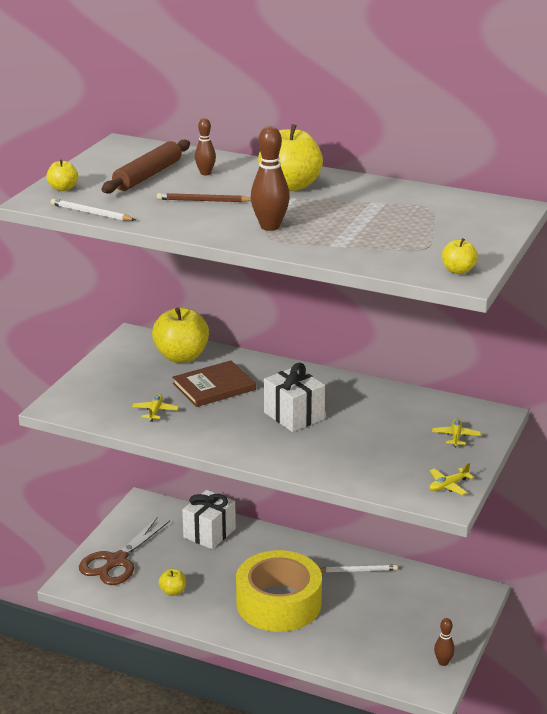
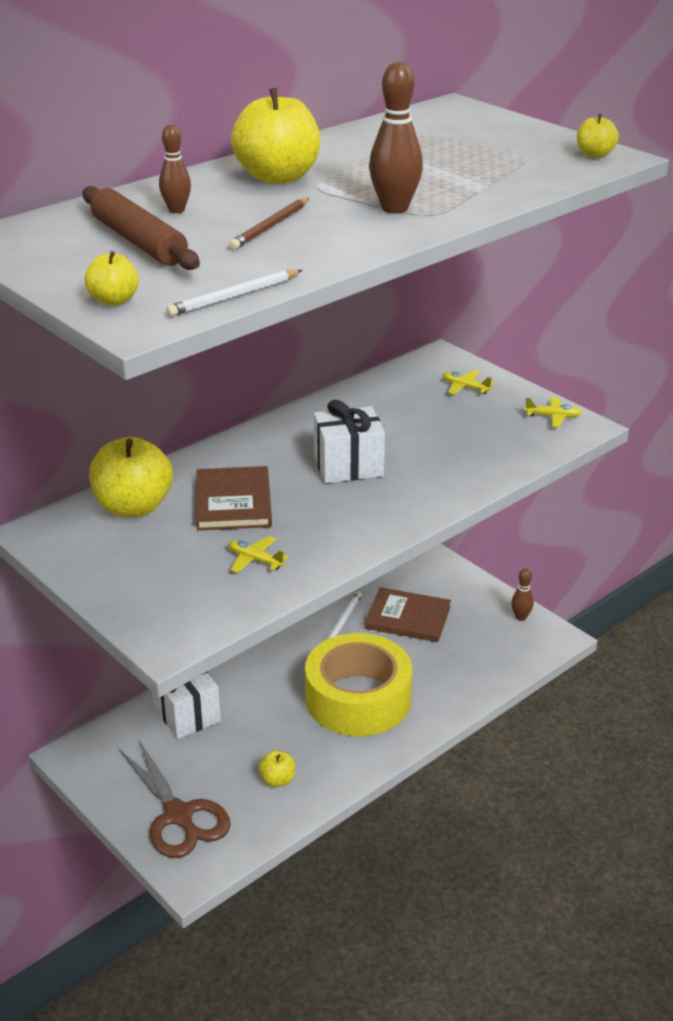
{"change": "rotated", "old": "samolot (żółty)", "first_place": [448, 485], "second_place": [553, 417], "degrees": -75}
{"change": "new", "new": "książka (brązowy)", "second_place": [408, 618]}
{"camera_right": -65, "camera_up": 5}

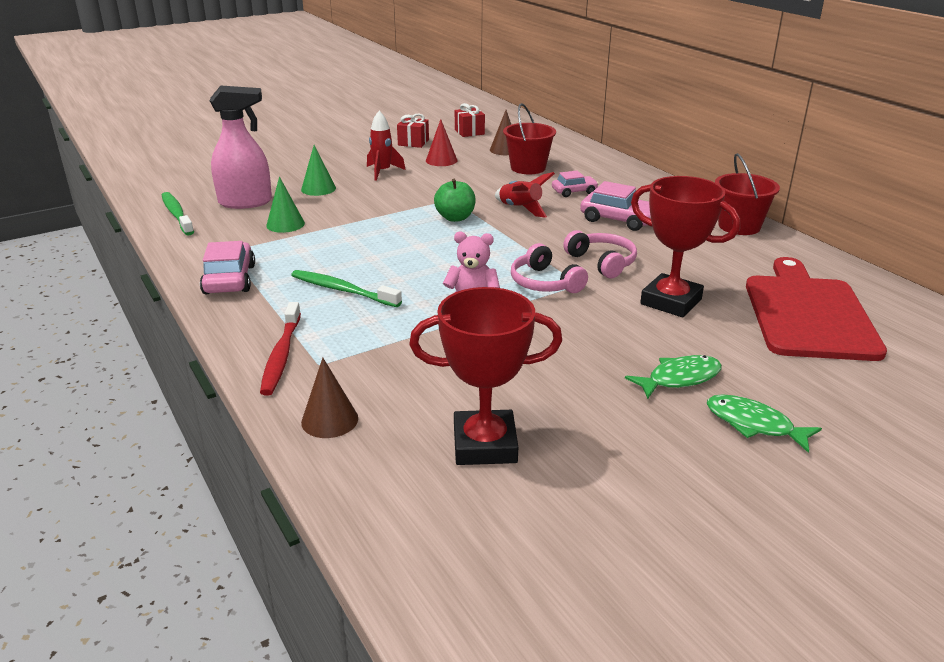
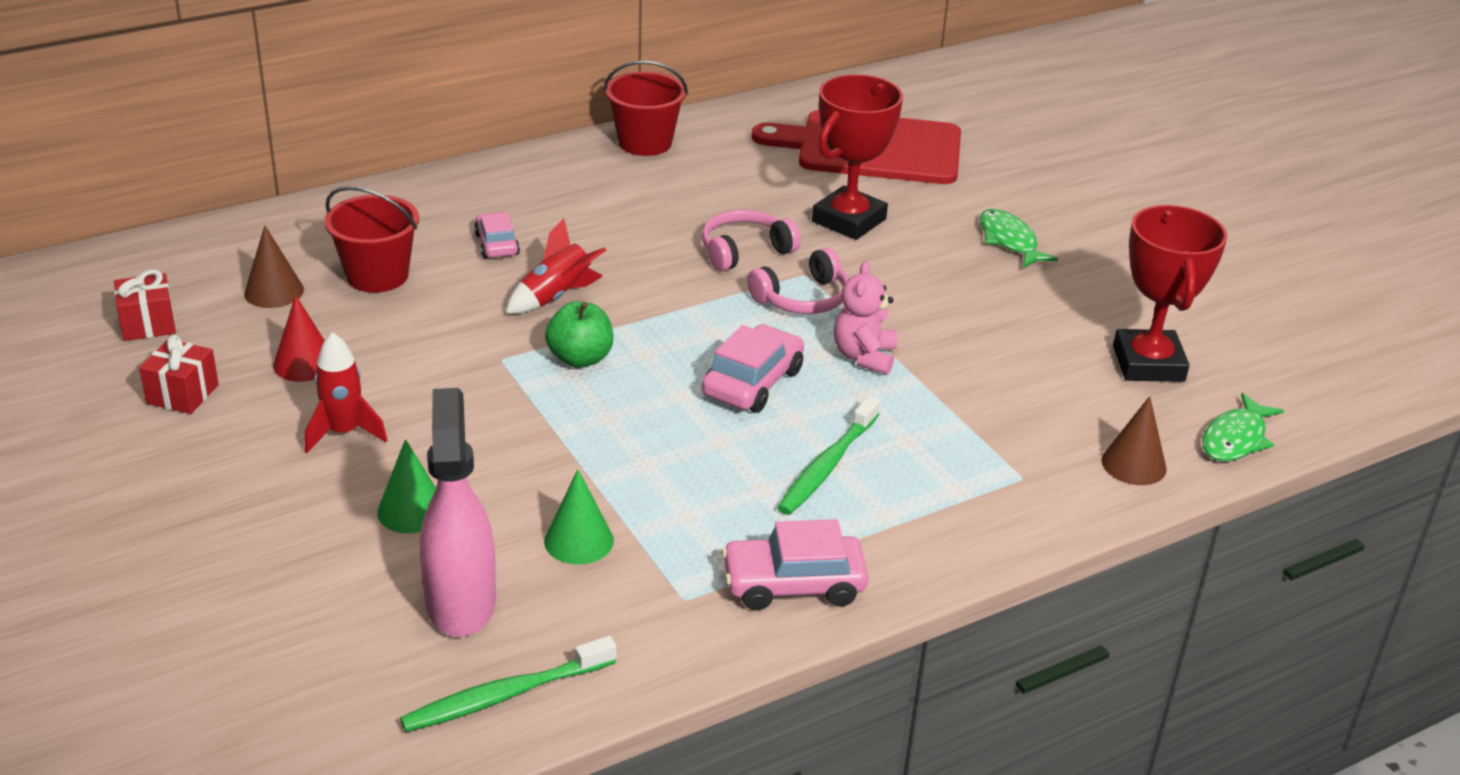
{"change": "gone", "old": "szczoteczka do zębów (czerwony)", "first_place": [281, 355]}
{"change": "shifted", "old": "samochód (różowy)", "first_place": [618, 220], "second_place": [753, 382]}
{"change": "shifted", "old": "ryba (zielony)", "first_place": [754, 424], "second_place": [1235, 439]}
{"camera_right": -90, "camera_up": 5}

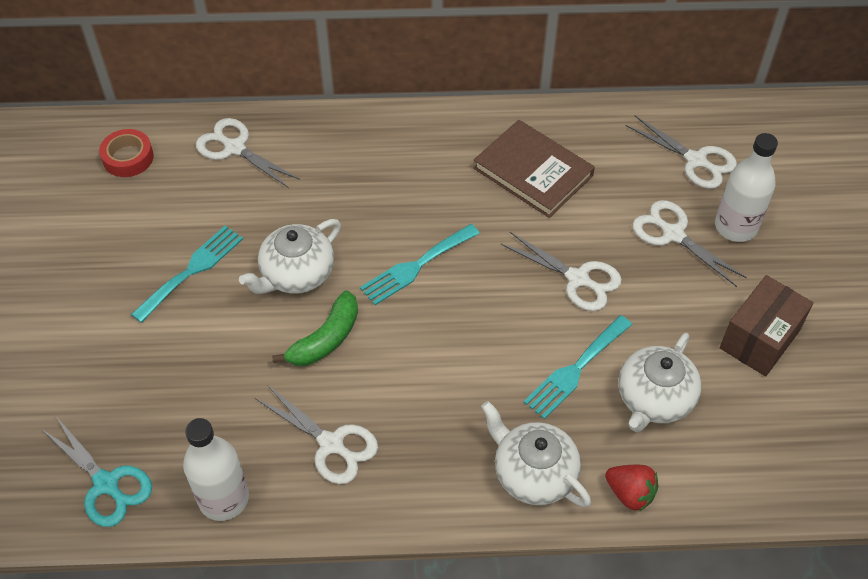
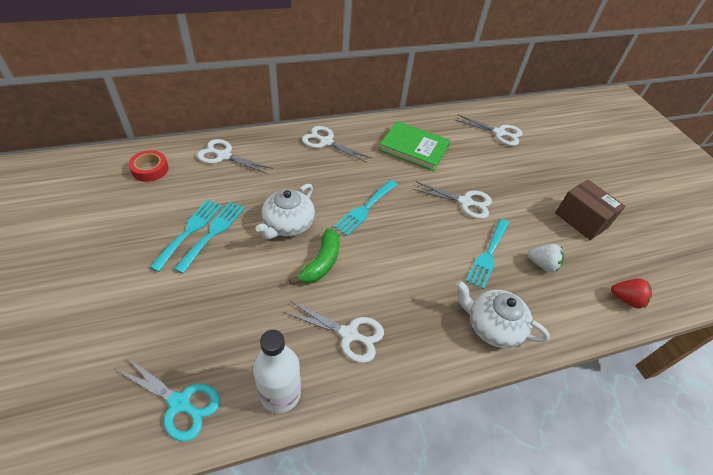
{"change": "repainted", "old": "książka (brązowy)", "new": "książka (zielony)", "first_place": [533, 172], "second_place": [414, 148]}
{"change": "shifted", "old": "truskawka (czerwony)", "first_place": [630, 493], "second_place": [625, 299]}
{"change": "swapped", "old": "imbryk (biały)", "new": "truskawka (biały)", "first_place": [654, 399], "second_place": [542, 264]}
{"change": "shifted", "old": "nożyczki (biały)", "first_place": [673, 234], "second_place": [326, 142]}
{"change": "gone", "old": "butelka (biały)", "first_place": [735, 226]}
{"change": "rotated", "old": "pudełko (brązowy)", "first_place": [759, 339], "second_place": [581, 220], "degrees": -60}
{"change": "new", "new": "widelec (turkusowy)", "second_place": [190, 230]}
{"camera_right": -20, "camera_up": -5}

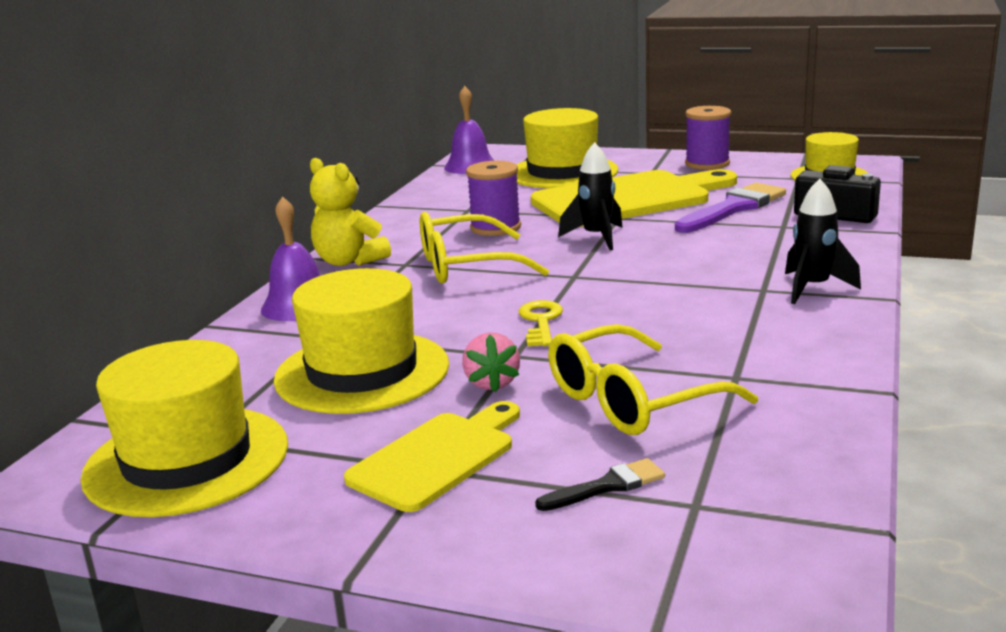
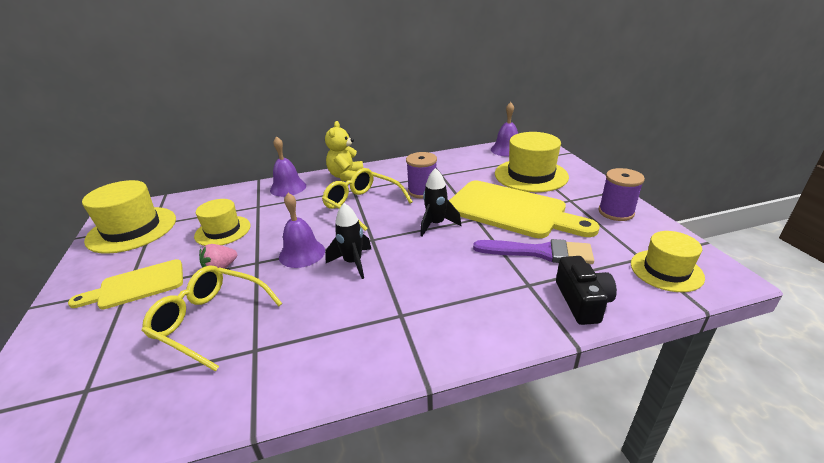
{"change": "scaled", "old": "kapelusz (żółty)", "first_place": [362, 372], "second_place": [223, 231], "factor": 0.64}
{"change": "rotated", "old": "deska do krojenia (żółty)", "first_place": [437, 458], "second_place": [137, 285], "degrees": 150}
{"change": "swapped", "old": "klucz (żółty)", "new": "dzwonek (fioletowy)", "first_place": [540, 322], "second_place": [302, 253]}
{"change": "gone", "old": "pędzel (czarny)", "first_place": [606, 486]}
{"change": "shifted", "old": "rakieta (czarny)", "first_place": [813, 288], "second_place": [353, 263]}
{"camera_right": 55, "camera_up": 10}

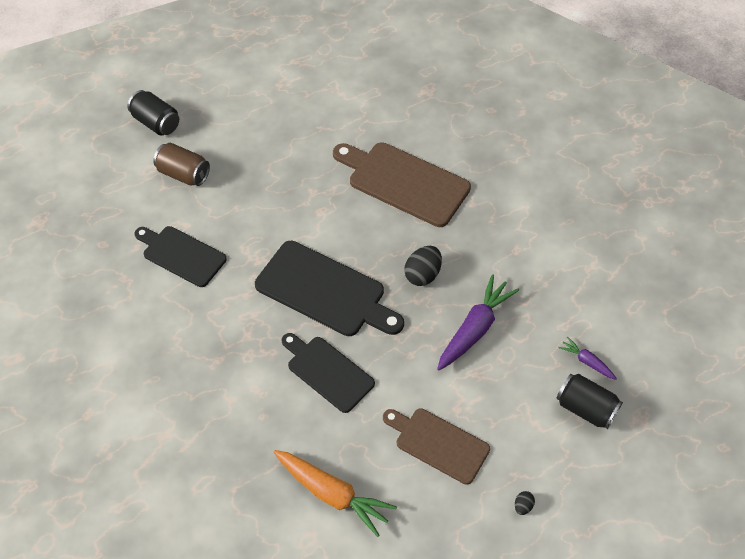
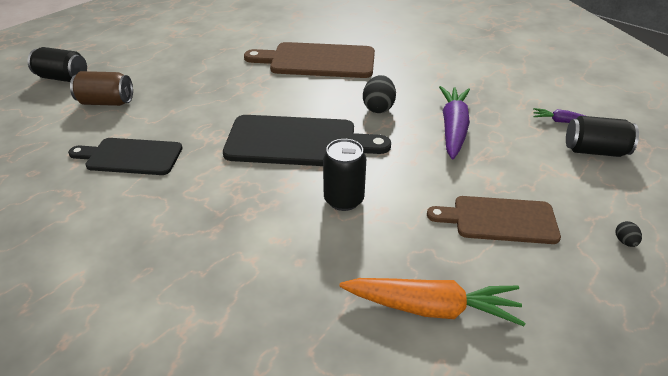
{"change": "swapped", "old": "deska do krojenia (czarny)", "new": "puszka (czarny)", "first_place": [327, 372], "second_place": [343, 199]}
{"camera_right": -25, "camera_up": -15}

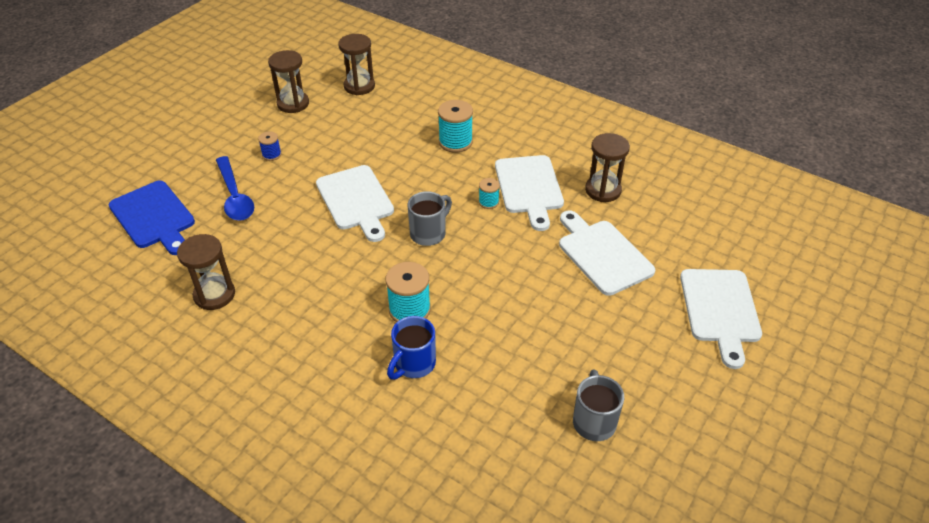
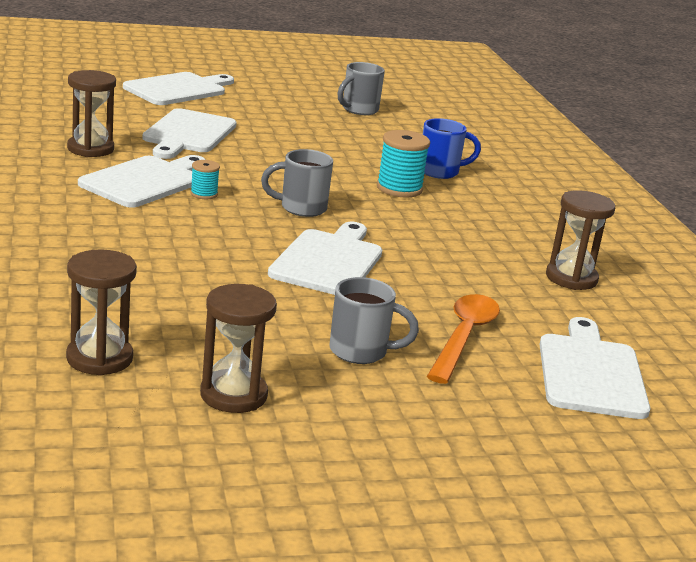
{"change": "repainted", "old": "deska do krojenia (niebieski)", "new": "deska do krojenia (biały)", "first_place": [154, 217], "second_place": [591, 372]}
{"change": "repainted", "old": "łyżka (niebieski)", "new": "łyżka (pomarańczowy)", "first_place": [235, 196], "second_place": [464, 337]}
{"change": "swapped", "old": "szpulka (niebieski)", "new": "kubek (szary)", "first_place": [271, 155], "second_place": [360, 351]}
{"change": "gone", "old": "szpulka (turkusowy)", "first_place": [455, 142]}
{"camera_right": -140, "camera_up": -20}

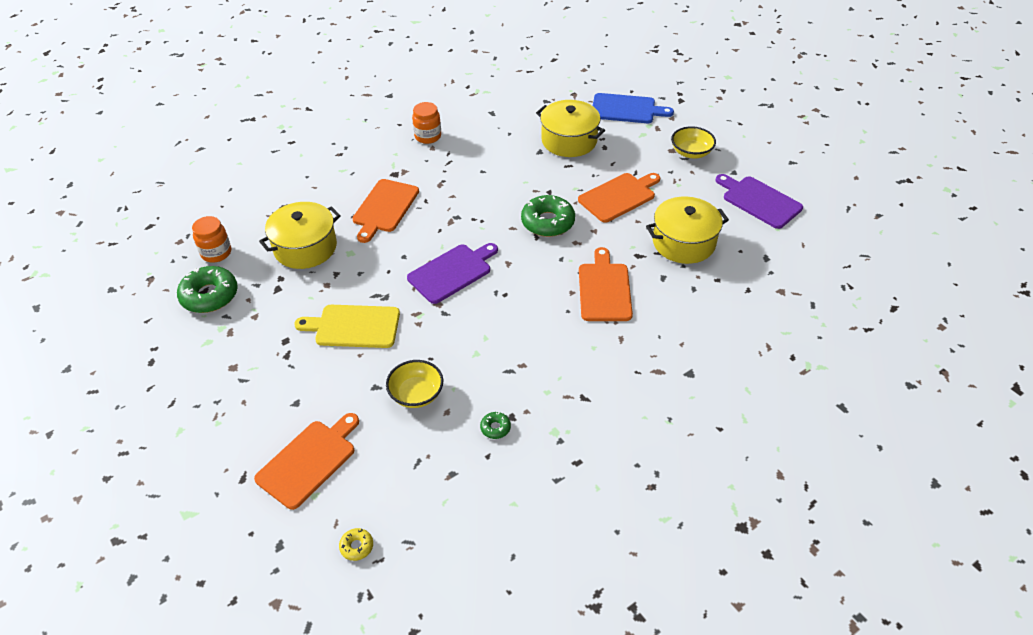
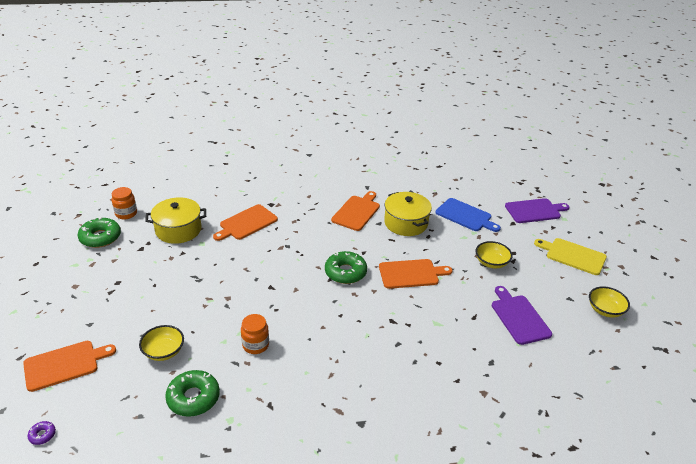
{"change": "shifted", "old": "deska do krojenia (żółty)", "first_place": [353, 326], "second_place": [573, 255]}
{"change": "repainted", "old": "donut (żółty)", "new": "donut (fioletowy)", "first_place": [356, 546], "second_place": [42, 435]}
{"change": "shifted", "old": "deska do krojenia (fioletowy)", "first_place": [452, 272], "second_place": [535, 211]}
{"change": "shifted", "old": "słoik (pomarańczowy)", "first_place": [428, 136], "second_place": [255, 345]}
{"change": "scaled", "old": "donut (zielony)", "first_place": [495, 428], "second_place": [193, 398], "factor": 2.17}
{"change": "shifted", "old": "deska do krojenia (pomarańczowy)", "first_place": [604, 289], "second_place": [357, 212]}
{"change": "gone", "old": "garnek (żółty)", "first_place": [683, 242]}
{"change": "new", "new": "miska (żółty)", "second_place": [605, 310]}
{"camera_right": 25, "camera_up": -10}

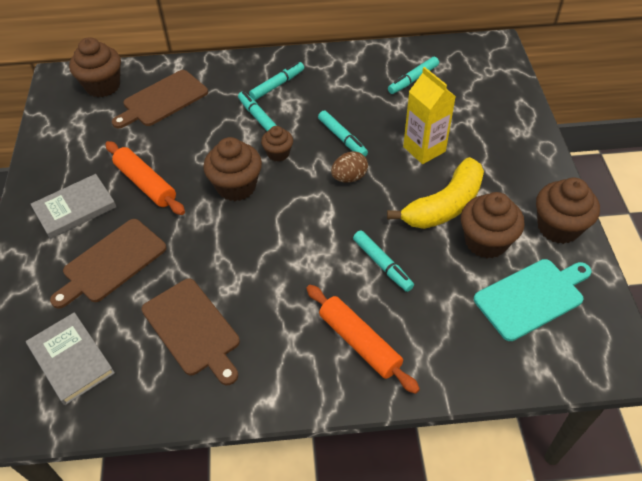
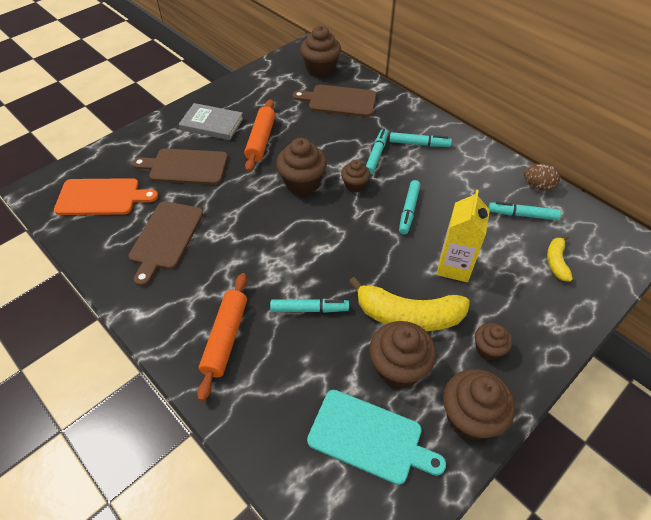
{"change": "swapped", "old": "książka (szary)", "new": "deska do krojenia (pomarańczowy)", "first_place": [71, 359], "second_place": [102, 197]}
{"change": "shifted", "old": "jajko (brązowy)", "first_place": [349, 177], "second_place": [537, 186]}
{"change": "rotated", "old": "flamaster (turkusowy)", "first_place": [382, 264], "second_place": [309, 309], "degrees": -105}
{"change": "new", "new": "muffinka (brązowy)", "second_place": [488, 349]}
{"change": "new", "new": "banan (żółty)", "second_place": [556, 262]}
{"camera_right": 50, "camera_up": 0}

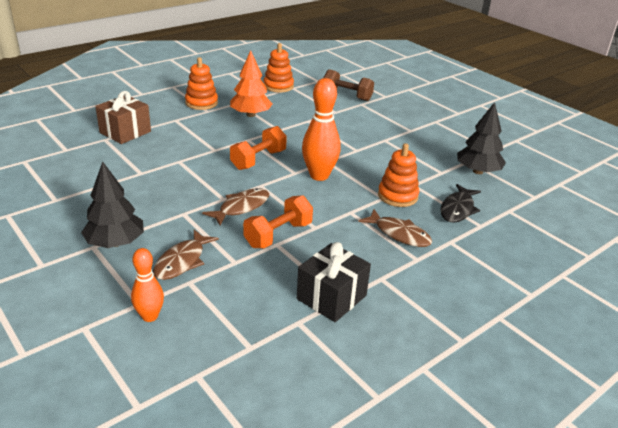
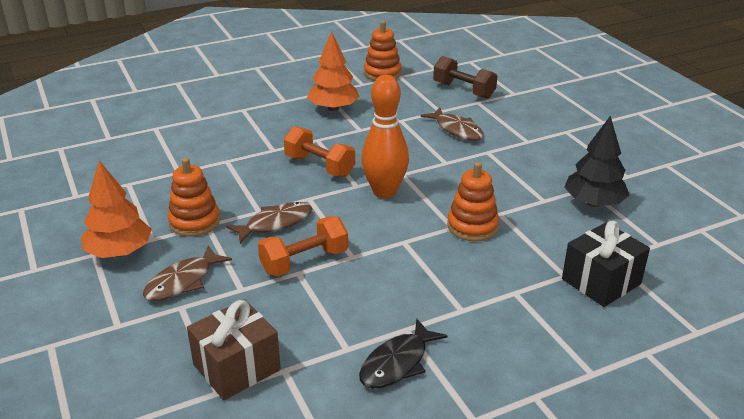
{"change": "repainted", "old": "drzewko (czarny)", "new": "drzewko (pomarańczowy)", "first_place": [115, 243], "second_place": [119, 252]}
{"change": "shifted", "old": "prezent (brązowy)", "first_place": [125, 132], "second_place": [236, 367]}
{"change": "gone", "old": "kręgiel (pomarańczowy)", "first_place": [150, 316]}
{"change": "shifted", "old": "zabawka nakładanka (pomarańczowy)", "first_place": [201, 103], "second_place": [194, 222]}
{"change": "rotated", "old": "hantel (pomarańczowy)", "first_place": [258, 160], "second_place": [319, 166], "degrees": 75}
{"change": "shifted", "old": "prezent (czarny)", "first_place": [331, 297], "second_place": [601, 281]}
{"change": "shifted", "old": "ryba (brązowy)", "first_place": [399, 234], "second_place": [456, 130]}
{"change": "shifted", "old": "ryba (czarny)", "first_place": [458, 209], "second_place": [397, 363]}
{"camera_right": 15, "camera_up": 0}

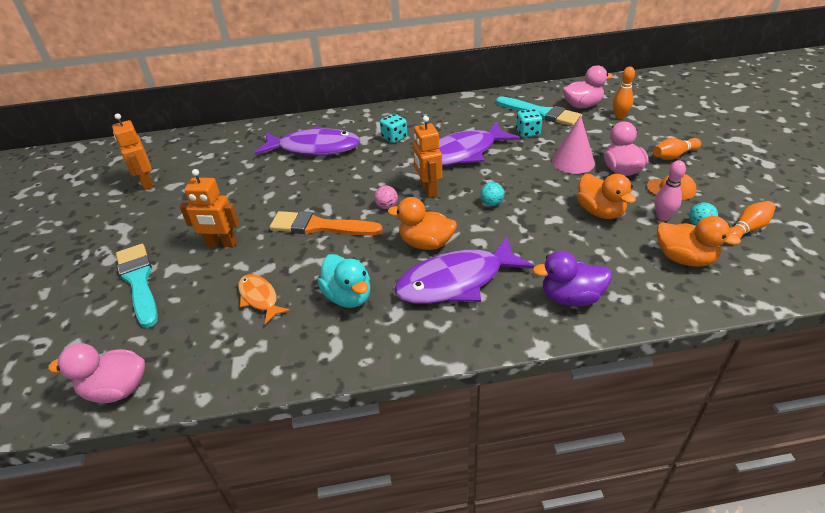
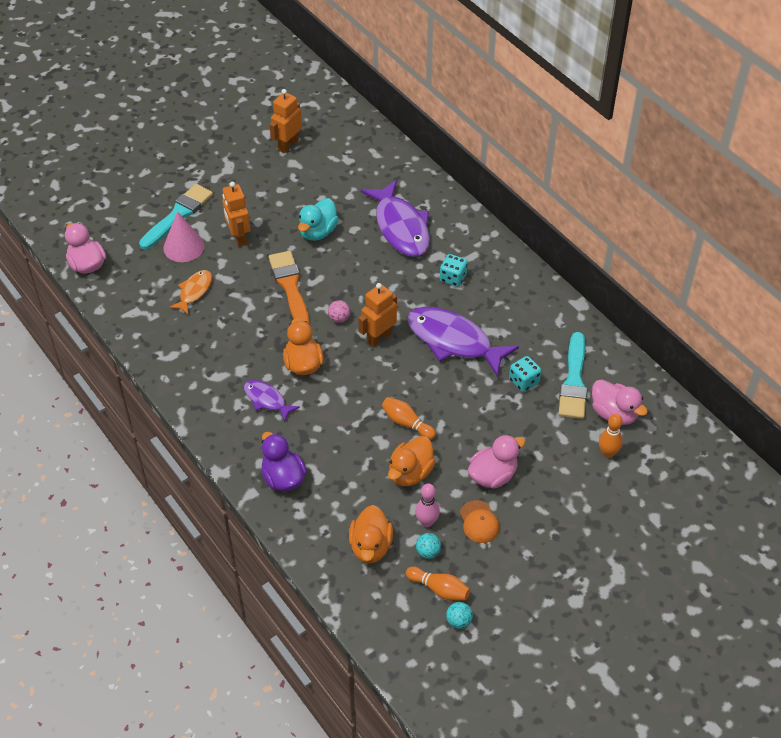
{"change": "shifted", "old": "kaczka (turkusowy)", "first_place": [348, 297], "second_place": [318, 232]}
{"change": "scaled", "old": "ryba (fioletowy)", "first_place": [456, 281], "second_place": [267, 400], "factor": 0.52}
{"change": "shifted", "old": "piłka (turkusowy)", "first_place": [491, 203], "second_place": [458, 621]}
{"change": "shifted", "old": "stożek (różowy)", "first_place": [573, 161], "second_place": [183, 247]}
{"change": "shifted", "old": "kręgiel (pomarańczowy)", "first_place": [673, 156], "second_place": [406, 423]}
{"camera_right": 60, "camera_up": 10}

